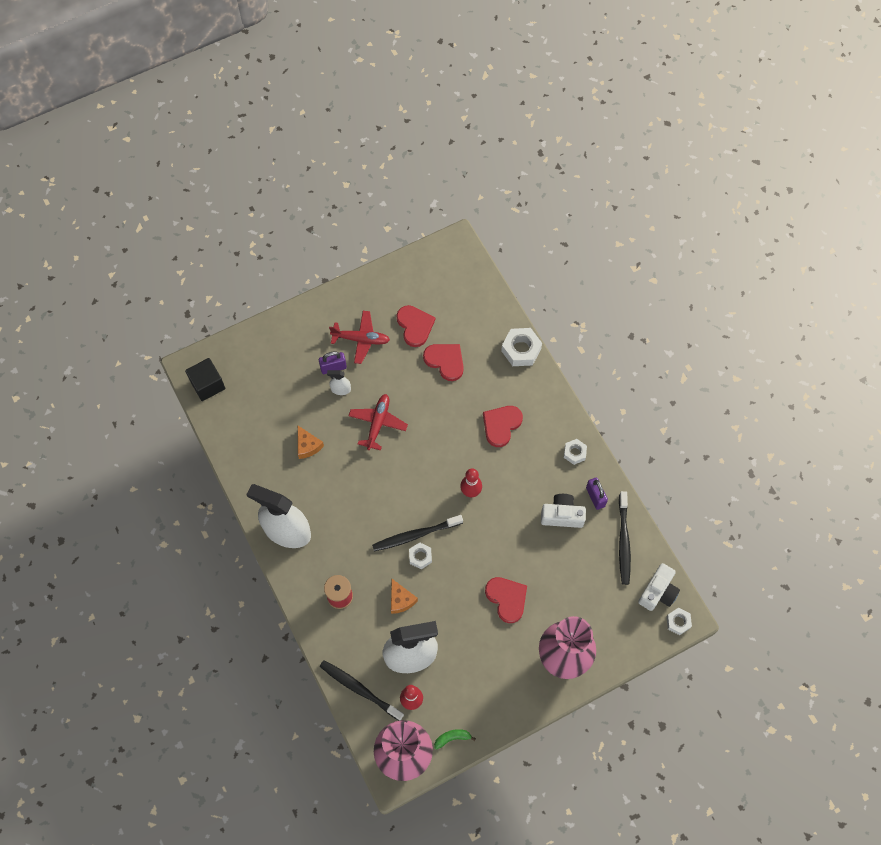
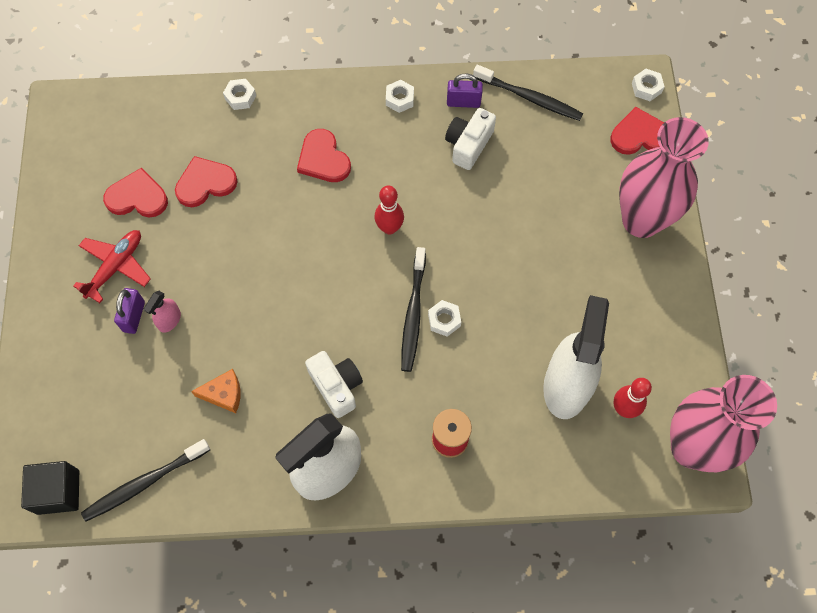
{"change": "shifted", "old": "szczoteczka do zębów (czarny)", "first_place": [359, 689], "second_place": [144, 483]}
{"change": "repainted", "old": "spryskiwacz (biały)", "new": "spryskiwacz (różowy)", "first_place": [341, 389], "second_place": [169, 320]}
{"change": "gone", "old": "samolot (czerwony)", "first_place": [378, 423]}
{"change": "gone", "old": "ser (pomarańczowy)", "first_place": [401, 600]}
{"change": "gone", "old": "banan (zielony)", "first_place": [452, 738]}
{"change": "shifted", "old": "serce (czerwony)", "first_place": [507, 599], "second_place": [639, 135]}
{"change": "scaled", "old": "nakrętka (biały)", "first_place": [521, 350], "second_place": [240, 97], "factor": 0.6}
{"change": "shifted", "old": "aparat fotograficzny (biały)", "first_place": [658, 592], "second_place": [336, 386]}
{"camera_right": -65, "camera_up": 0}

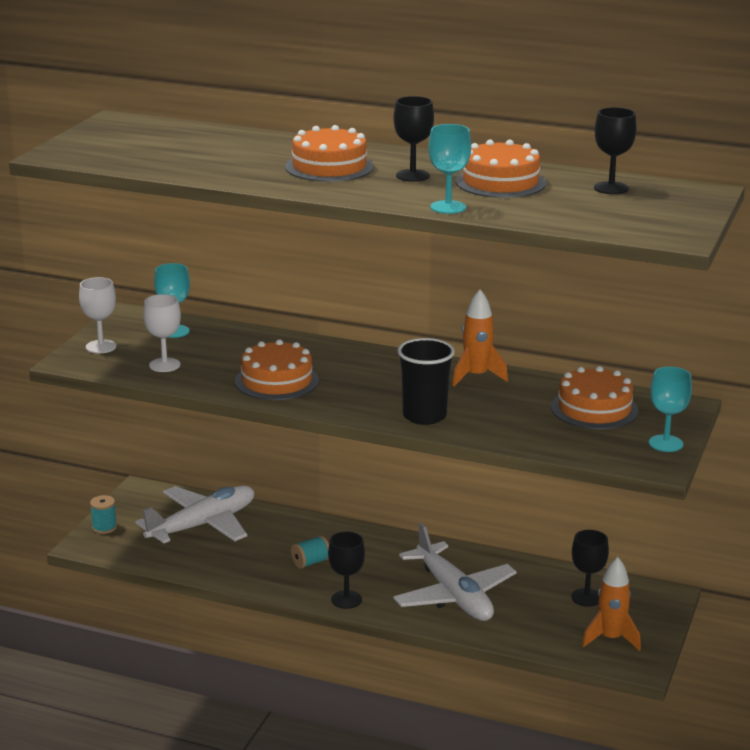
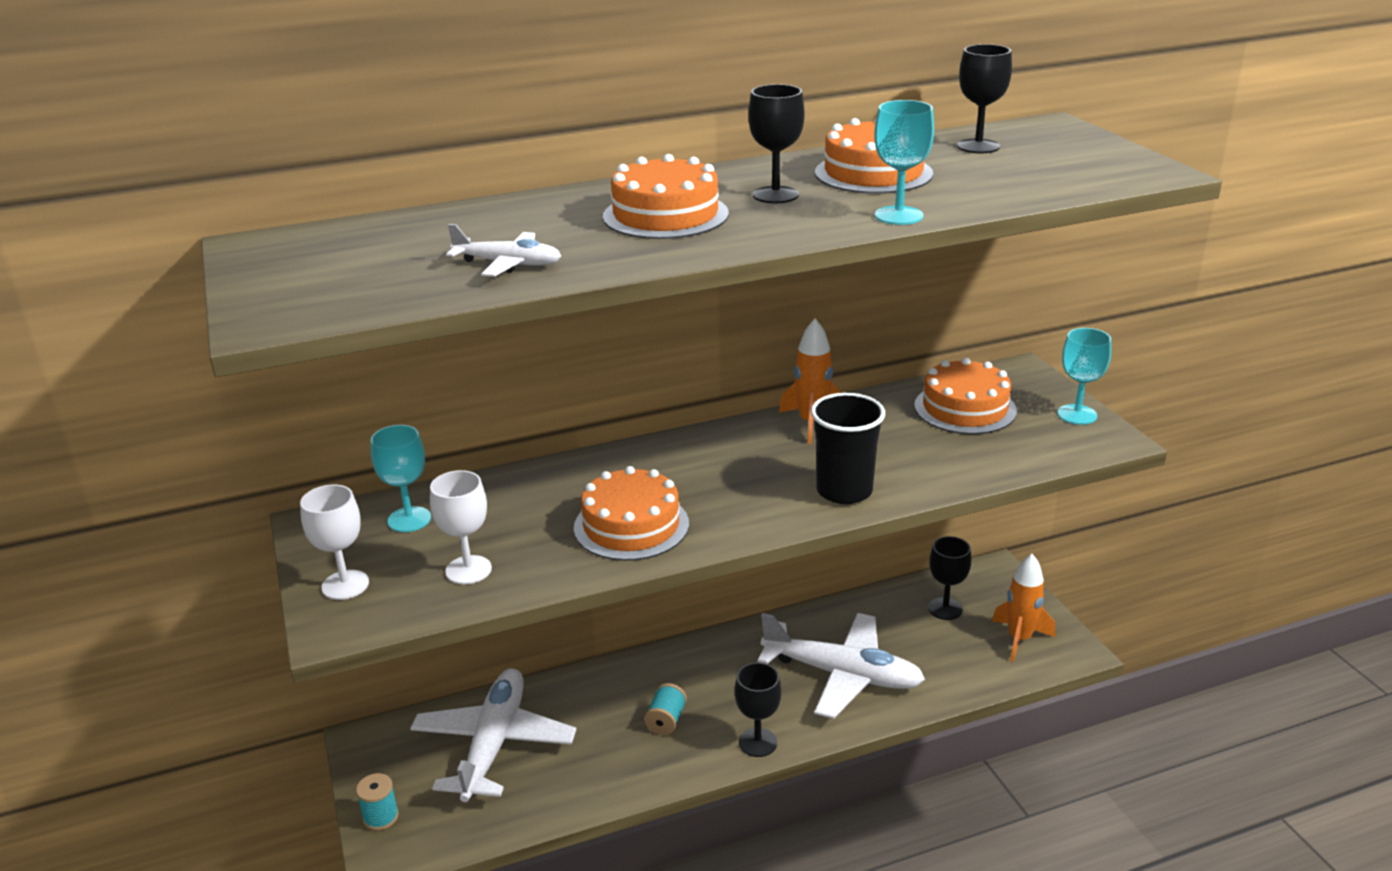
{"change": "new", "new": "samolot (biały)", "second_place": [508, 264]}
{"camera_right": -40, "camera_up": 5}

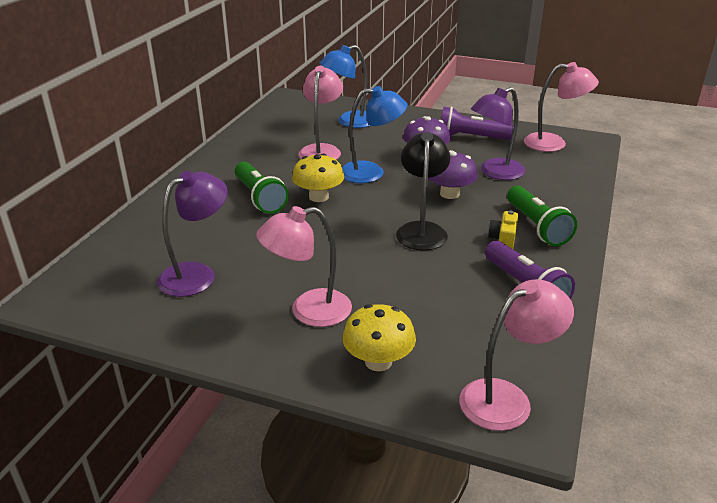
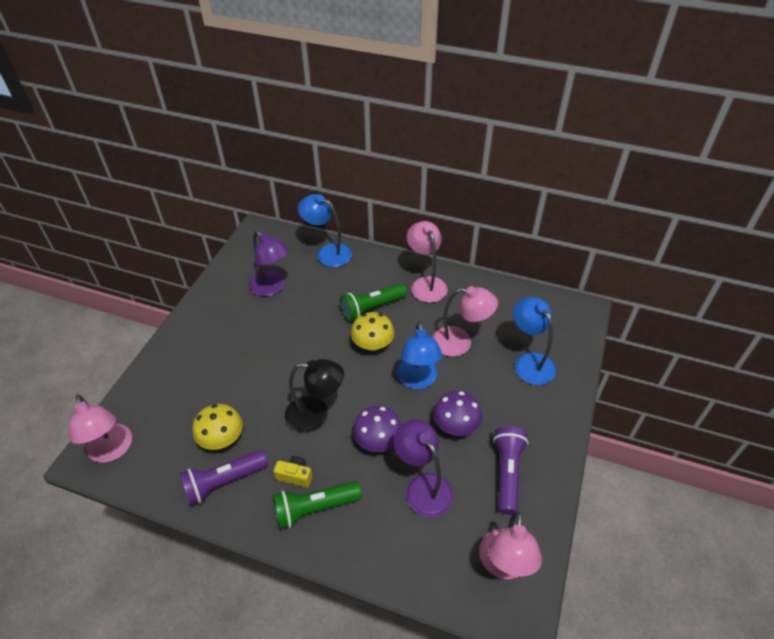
{"change": "shifted", "old": "lampka (różowy)", "first_place": [308, 311], "second_place": [426, 284]}
{"change": "shifted", "old": "grzyb (żółty)", "first_place": [378, 361], "second_place": [222, 438]}
{"change": "new", "new": "lampka (niebieski)", "second_place": [328, 252]}
{"camera_right": 90, "camera_up": 15}

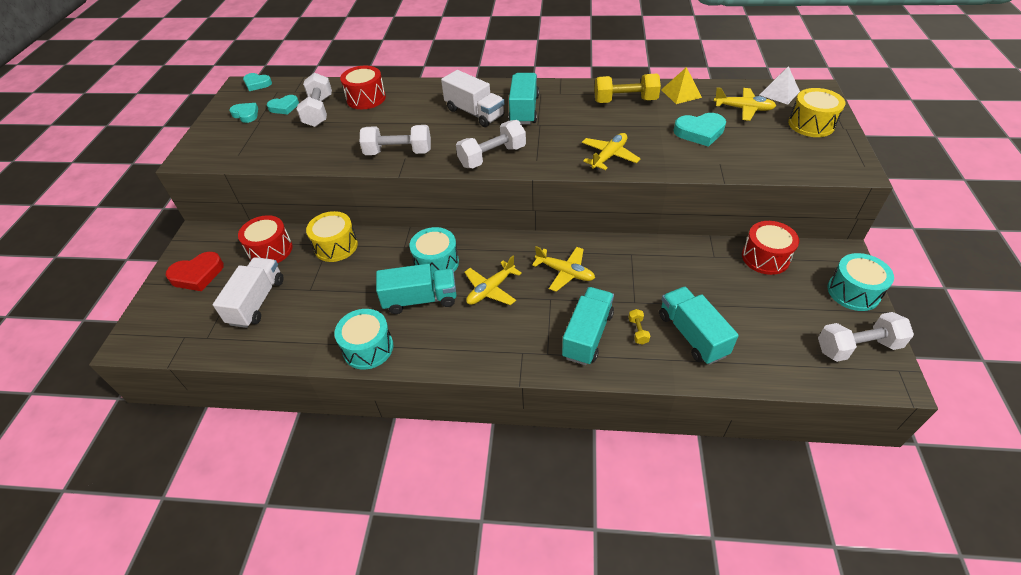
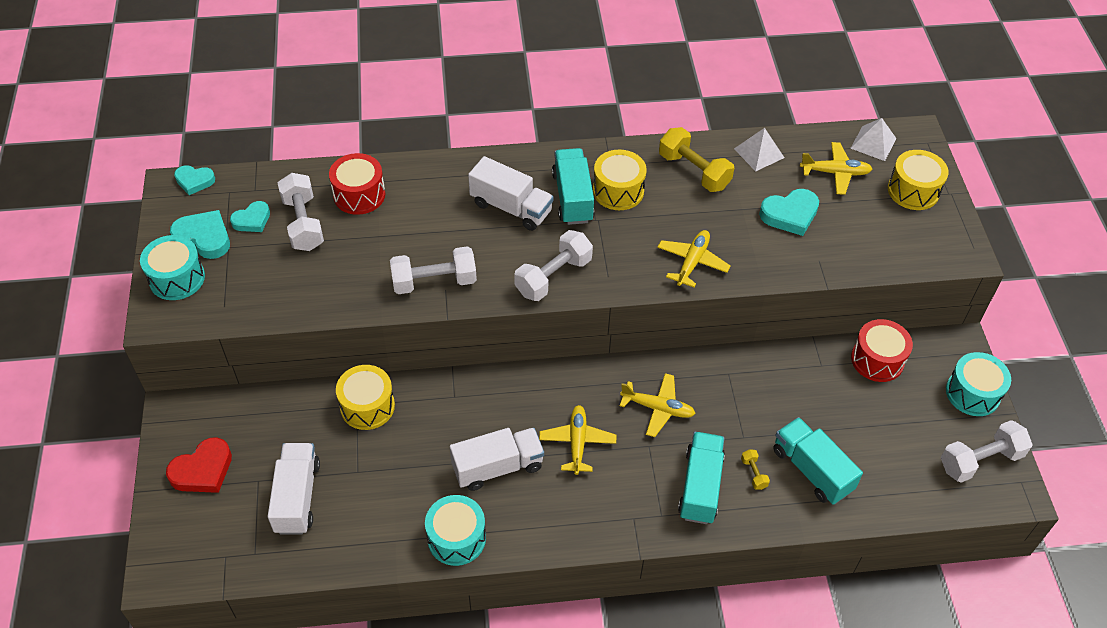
{"change": "scaled", "old": "serce (turkusowy)", "first_place": [246, 114], "second_place": [204, 238], "factor": 1.51}
{"change": "gone", "old": "bęben (czerwony)", "first_place": [270, 250]}
{"change": "repainted", "old": "ciężarówka (turkusowy)", "new": "ciężarówka (biały)", "first_place": [420, 299], "second_place": [498, 467]}
{"change": "shifted", "old": "bęben (turkusowy)", "first_place": [436, 263], "second_place": [177, 278]}
{"change": "rotated", "old": "samolot (żółty)", "first_place": [491, 289], "second_place": [577, 442], "degrees": 150}
{"change": "rotated", "old": "hantel (żółty)", "first_place": [625, 101], "second_place": [694, 171], "degrees": 60}
{"change": "repainted", "old": "piramida (żółty)", "new": "piramida (biały)", "first_place": [681, 93], "second_place": [759, 153]}
{"change": "new", "new": "bęben (żółty)", "second_place": [618, 191]}
{"camera_right": -15, "camera_up": 5}

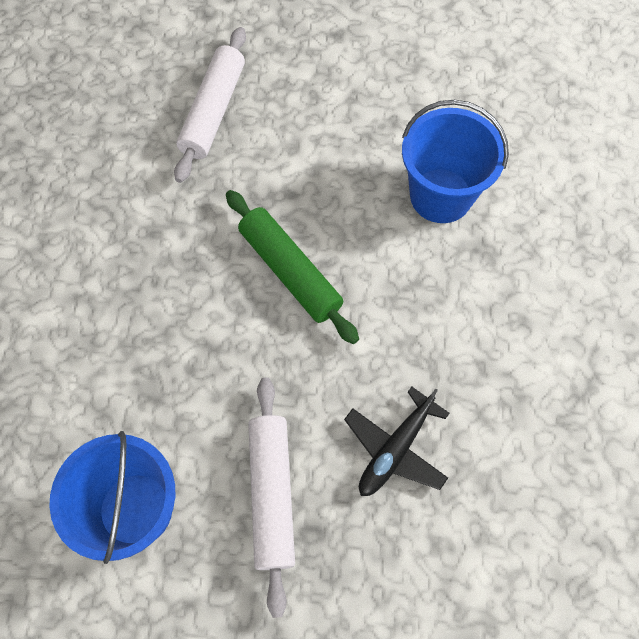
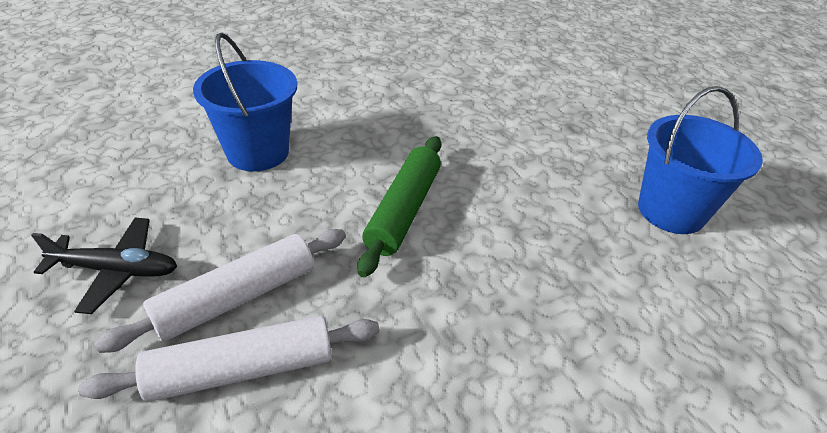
{"change": "shifted", "old": "wałek do ciasta (biały)", "first_place": [272, 494], "second_place": [237, 298]}
{"change": "shifted", "old": "samolot (czarny)", "first_place": [395, 449], "second_place": [117, 270]}
{"camera_right": -125, "camera_up": -25}

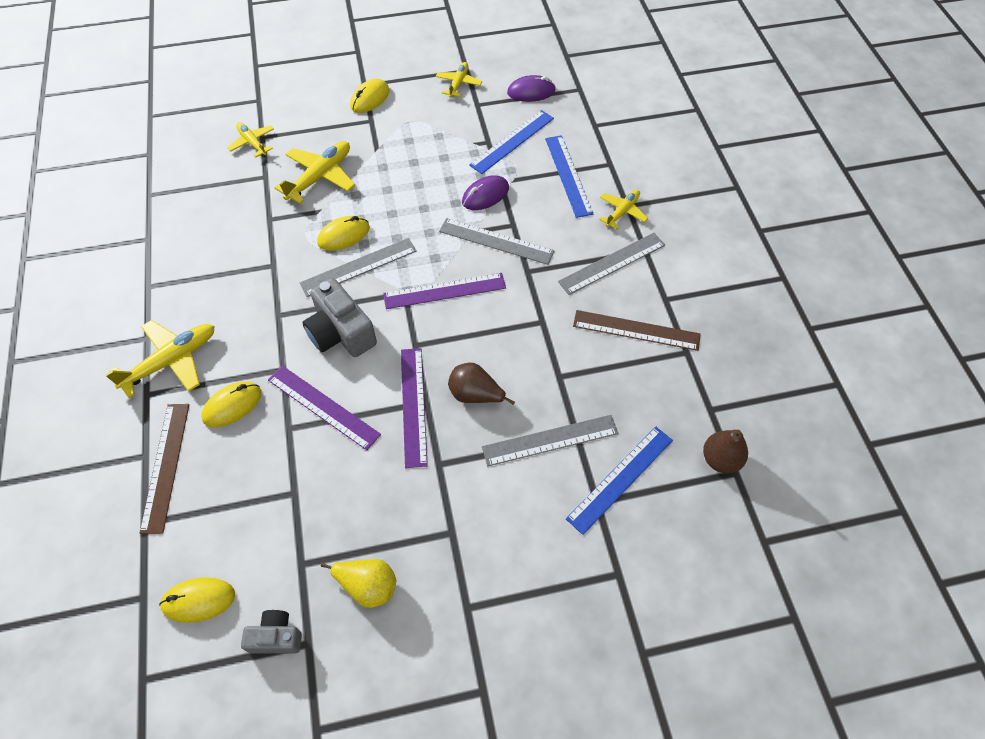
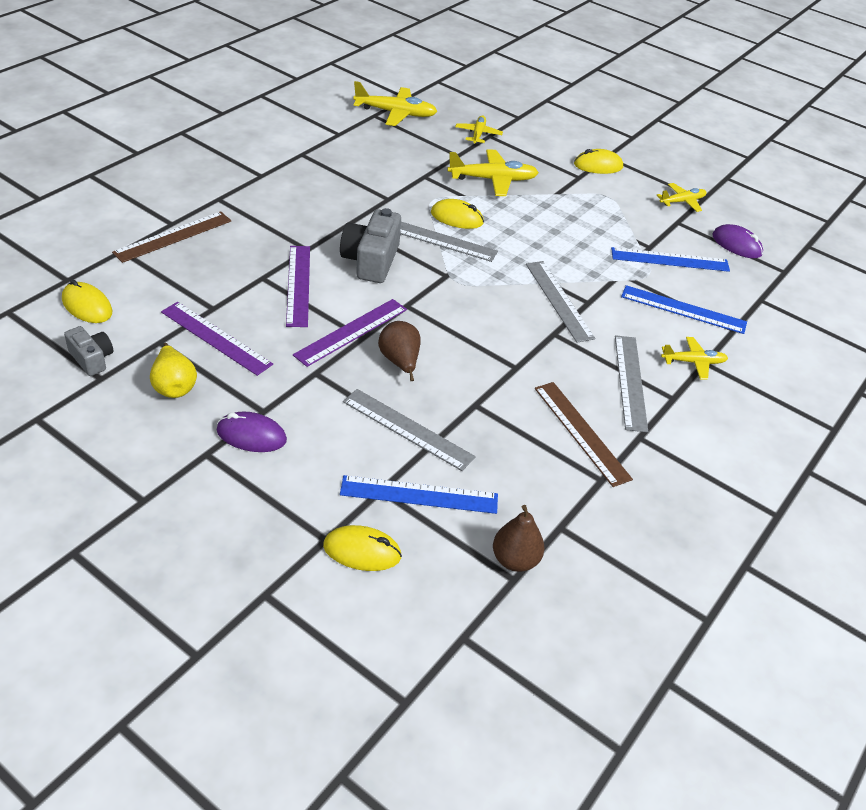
{"change": "shifted", "old": "samolot (żółty)", "first_place": [171, 361], "second_place": [395, 113]}
{"change": "shifted", "old": "myszka (żółty)", "first_place": [232, 405], "second_place": [362, 551]}
{"change": "shifted", "old": "linijka (fioletowy)", "first_place": [444, 291], "second_place": [215, 338]}
{"change": "shifted", "old": "myszka (fioletowy)", "first_place": [485, 195], "second_place": [251, 435]}
{"change": "rotated", "old": "linijka (niebieski)", "first_place": [568, 175], "second_place": [683, 309], "degrees": 75}
{"change": "rotated", "old": "linijka (szary)", "first_place": [612, 263], "second_place": [630, 382], "degrees": 75}
{"camera_right": 45, "camera_up": -15}

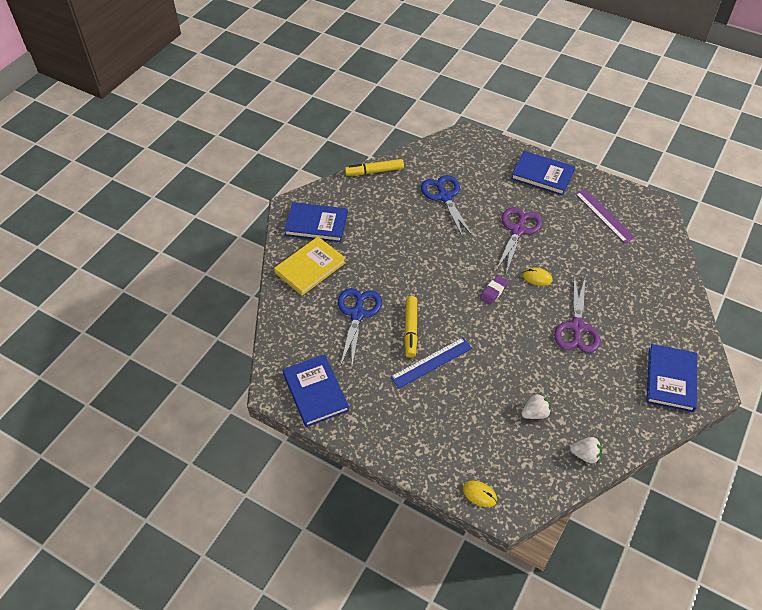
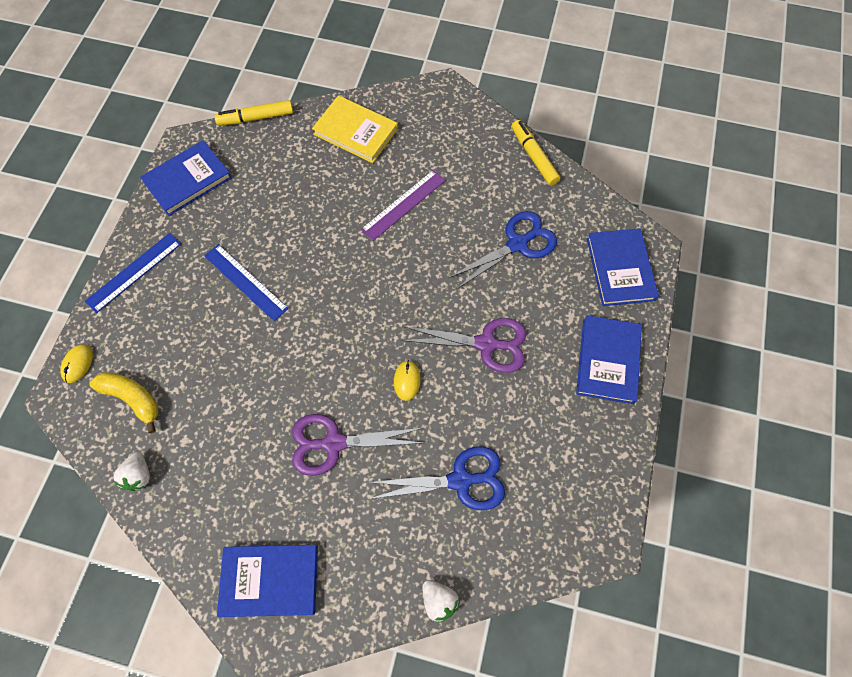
{"change": "shifted", "old": "książka (niebieski)", "first_place": [316, 224], "second_place": [620, 269]}
{"change": "shifted", "old": "nożyczki (niebieski)", "first_place": [357, 314], "second_place": [460, 480]}
{"change": "shifted", "old": "flamaster (żółty)", "first_place": [410, 329], "second_place": [256, 118]}
{"change": "gone", "old": "gumka do mazania (fioletowy)", "first_place": [493, 291]}
{"change": "shifted", "old": "truskawka (biały)", "first_place": [535, 413], "second_place": [439, 600]}
{"change": "shifted", "old": "linijka (fioletowy)", "first_place": [604, 215], "second_place": [403, 204]}
{"change": "new", "new": "linijka (niebieski)", "second_place": [134, 272]}
{"change": "new", "new": "banan (żółty)", "second_place": [133, 399]}
{"camera_right": 75, "camera_up": 15}

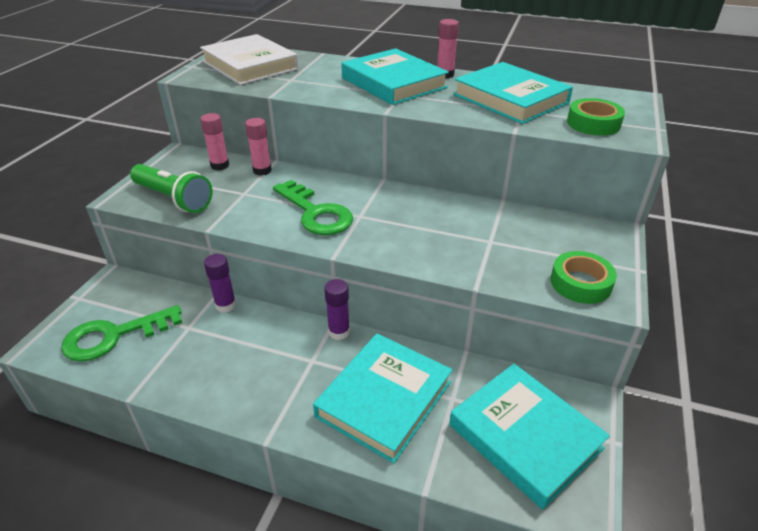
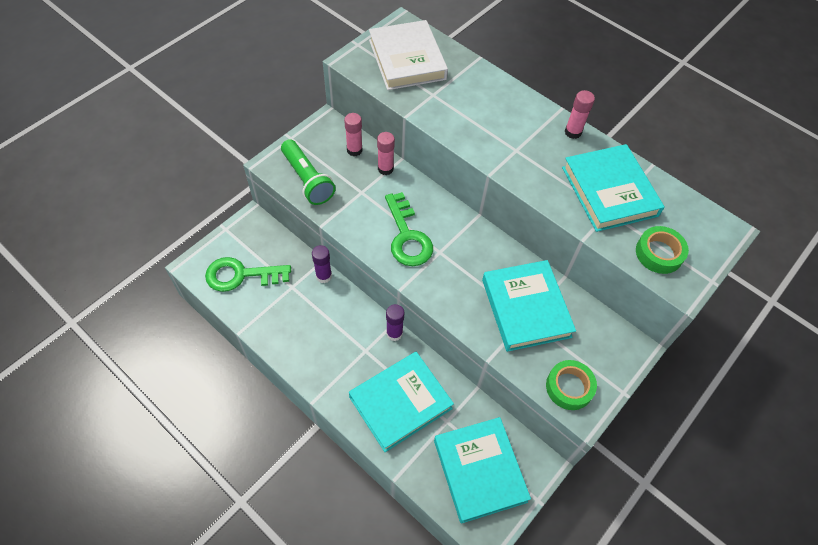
{"change": "shifted", "old": "książka (turkusowy)", "first_place": [393, 83], "second_place": [526, 308]}
{"camera_right": 20, "camera_up": 20}

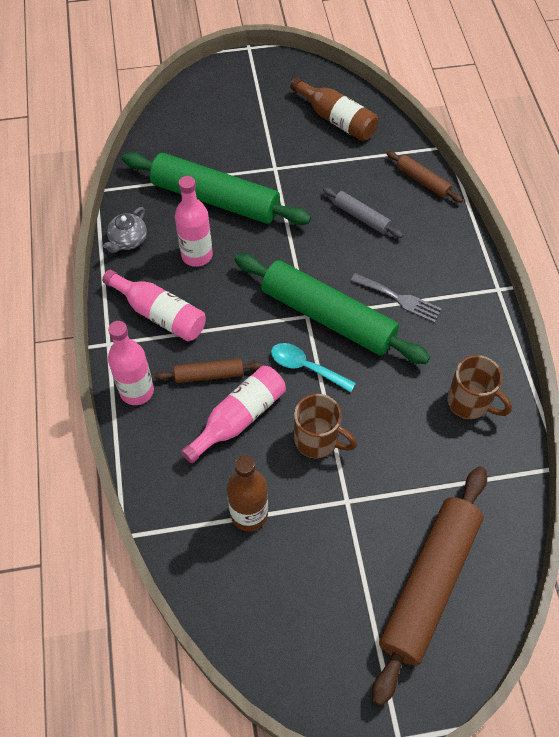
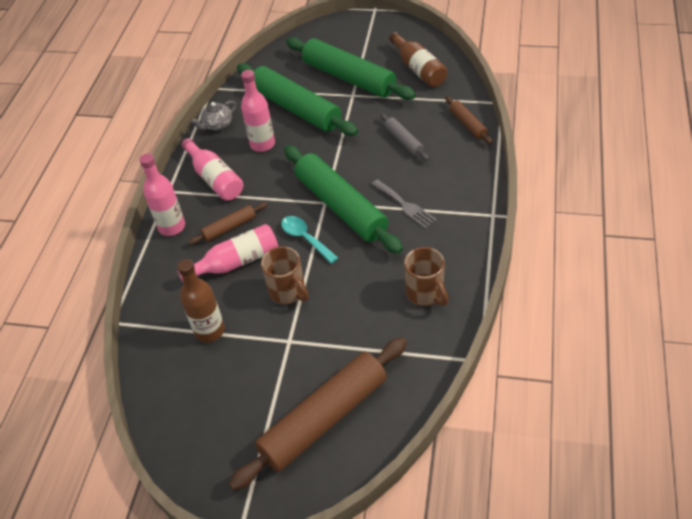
{"change": "rotated", "old": "wałek do ciasta (brązowy)", "first_place": [209, 375], "second_place": [229, 228], "degrees": -45}
{"change": "new", "new": "wałek do ciasta (zielony)", "second_place": [349, 77]}
{"camera_right": 25, "camera_up": -10}

